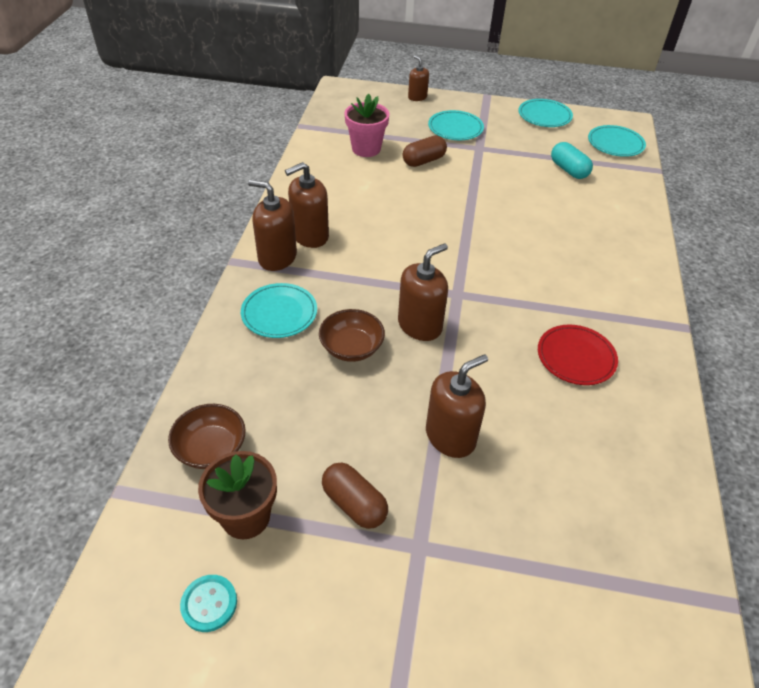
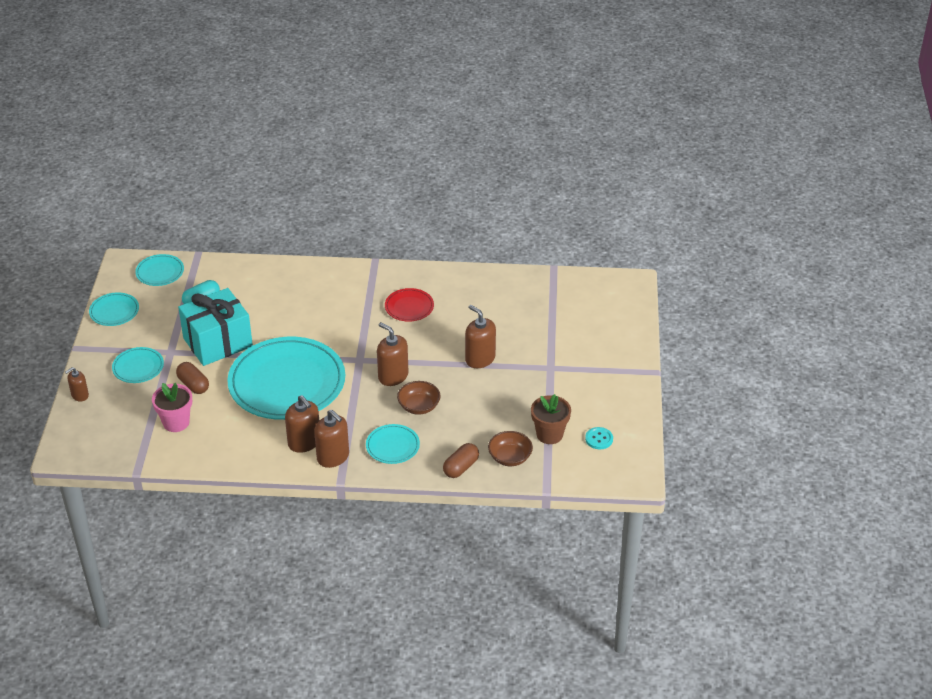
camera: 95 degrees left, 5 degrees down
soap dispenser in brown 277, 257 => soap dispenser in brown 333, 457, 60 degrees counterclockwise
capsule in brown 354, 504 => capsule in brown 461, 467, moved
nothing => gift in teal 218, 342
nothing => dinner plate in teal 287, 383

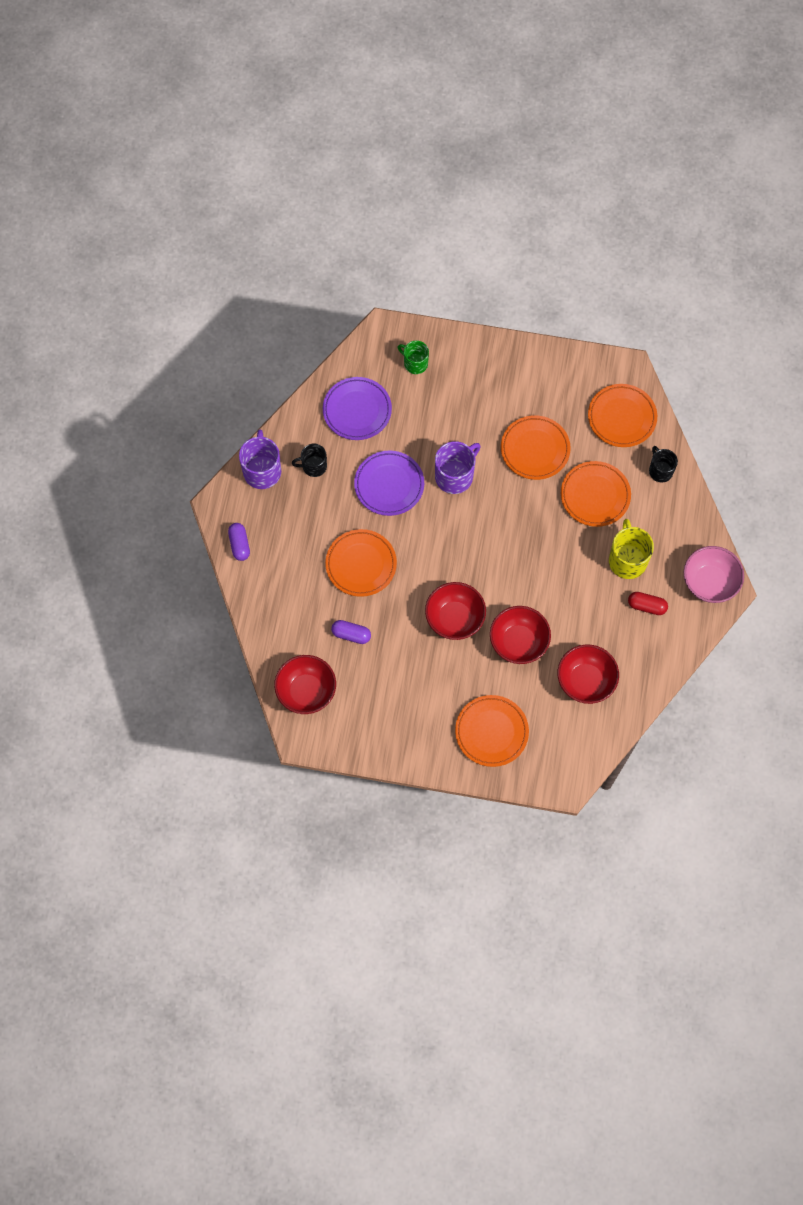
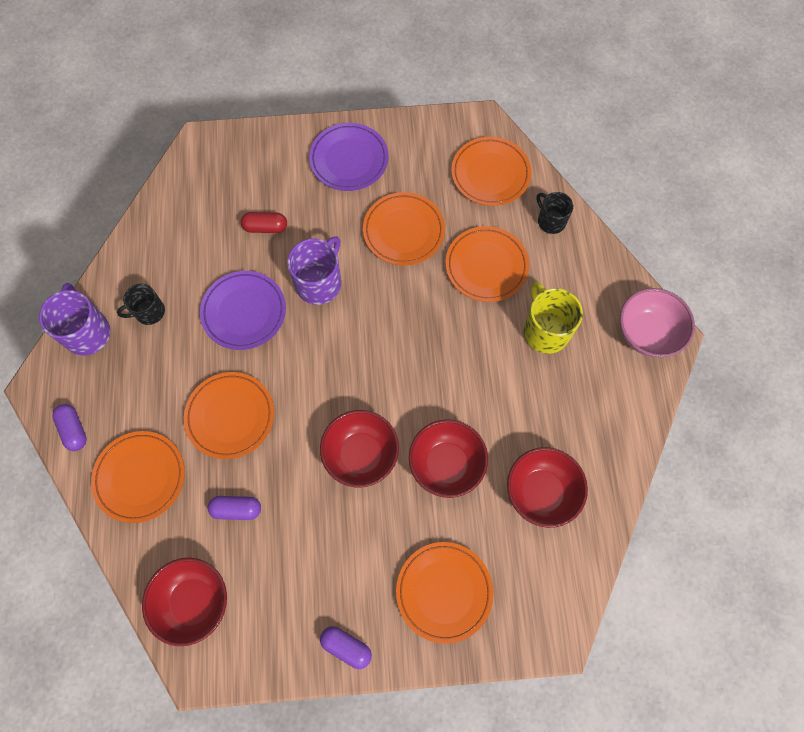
camera: 15 degrees left, 0 degrees up
mug in leaf-green 415, 363 => nothing
dinner plate in purple 357, 410 => dinner plate in purple 349, 160, moved
capsule in red 646, 606 => capsule in red 265, 227, moved
nothing => dinner plate in bright orange 140, 477
nothing => capsule in purple 346, 647

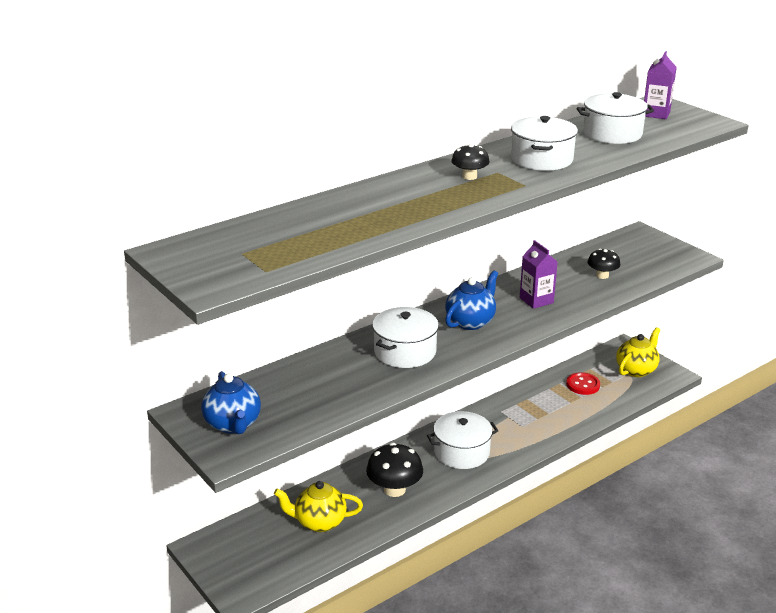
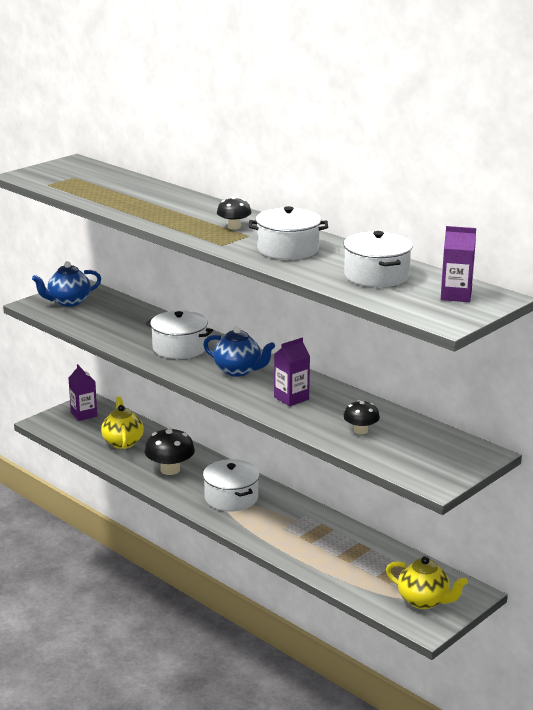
camera: 80 degrees right, 5 degrees down
shirt button in red 583, 385 => nothing
nothing => milk carton in purple 84, 414

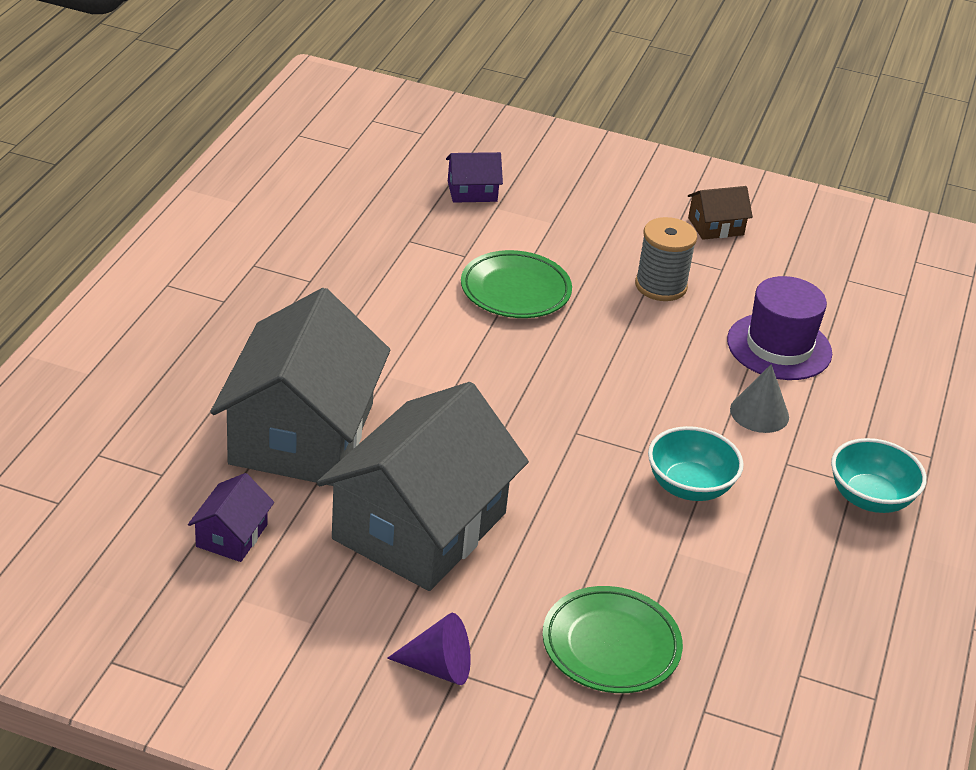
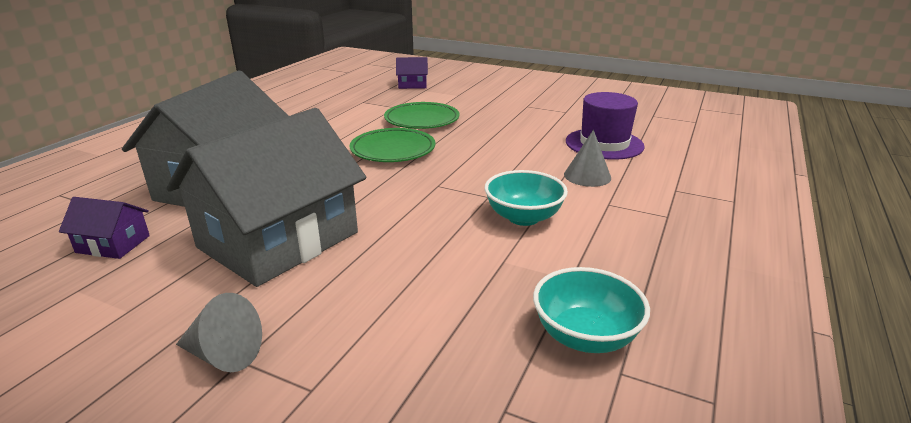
camera: 10 degrees right, 10 degrees down
house in brown 715, 226 => nothing
bobbin in grey 660, 286 => nothing
bowl in teal 870, 498 => bowl in teal 585, 336, moved
house in purple 232, 535 => house in purple 113, 244, 75 degrees clockwise
dinner plate in leaf-green 611, 645 => dinner plate in leaf-green 393, 150, moved
cone shape in purple 439, 667 => cone shape in grey 224, 354

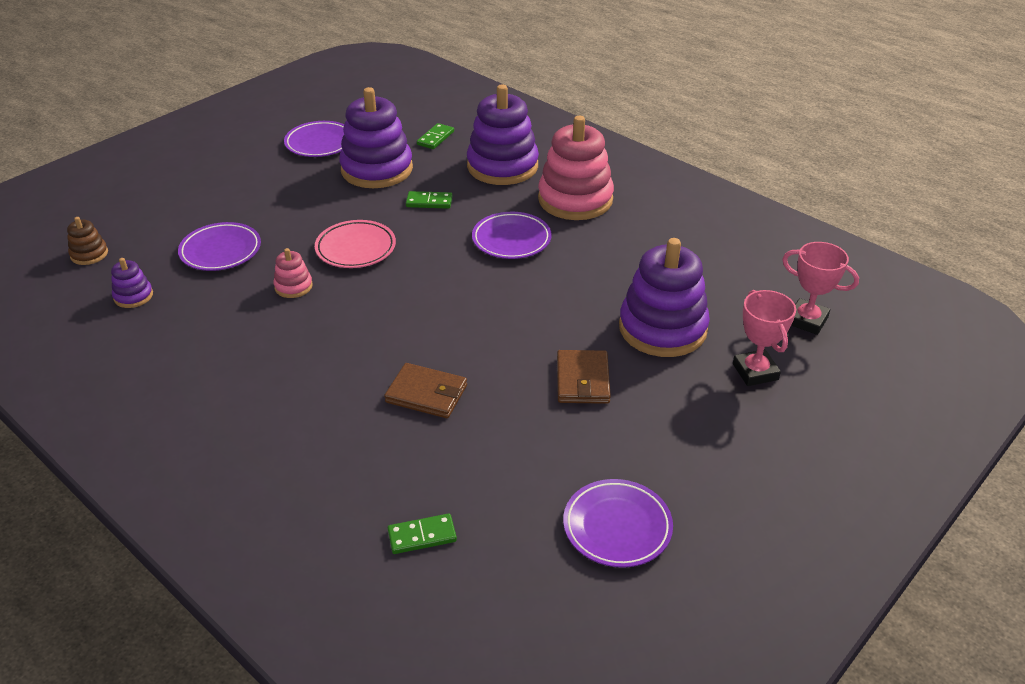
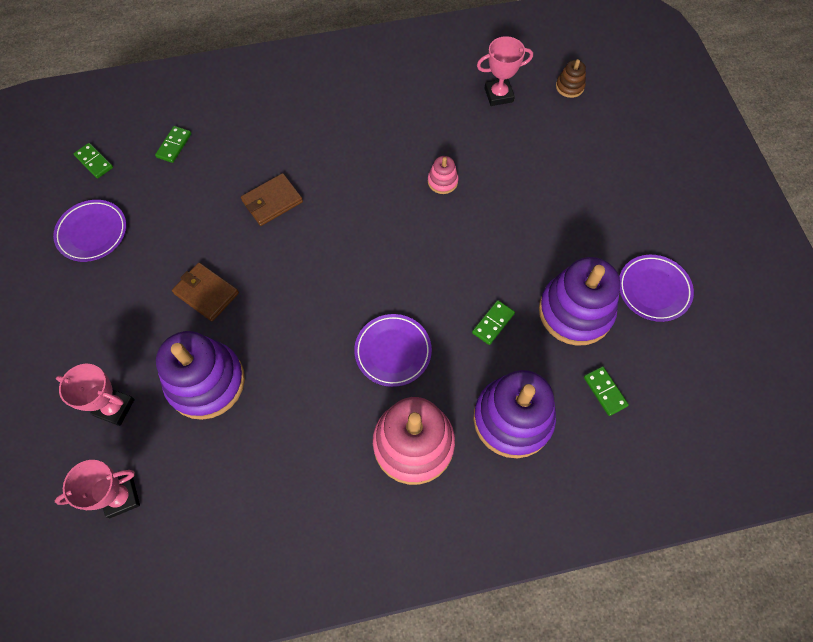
camera: 125 degrees right, 25 degrees up
dinner plate in rosy 356, 248 => nothing
dinner plate in purple 221, 251 => nothing
stacking toy in purple 133, 296 => award cup in rosy 498, 95
nothing => domino piece in leaf-green 94, 162

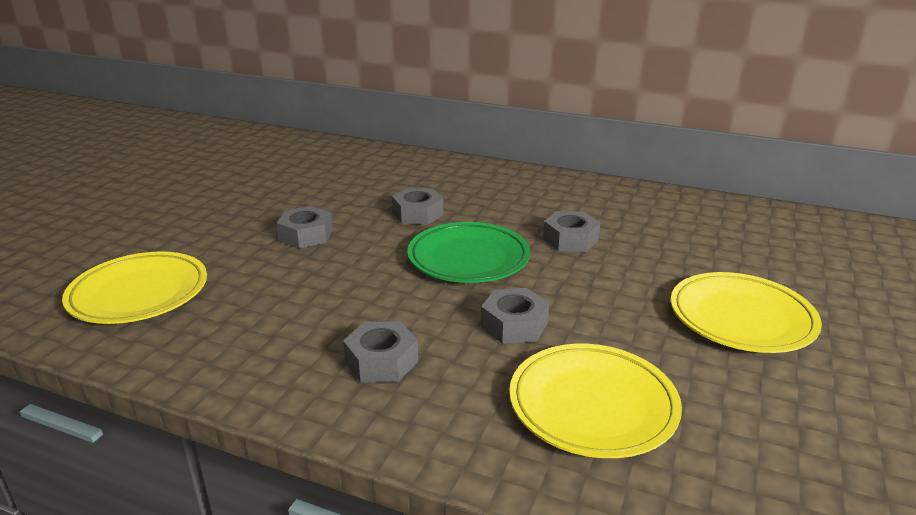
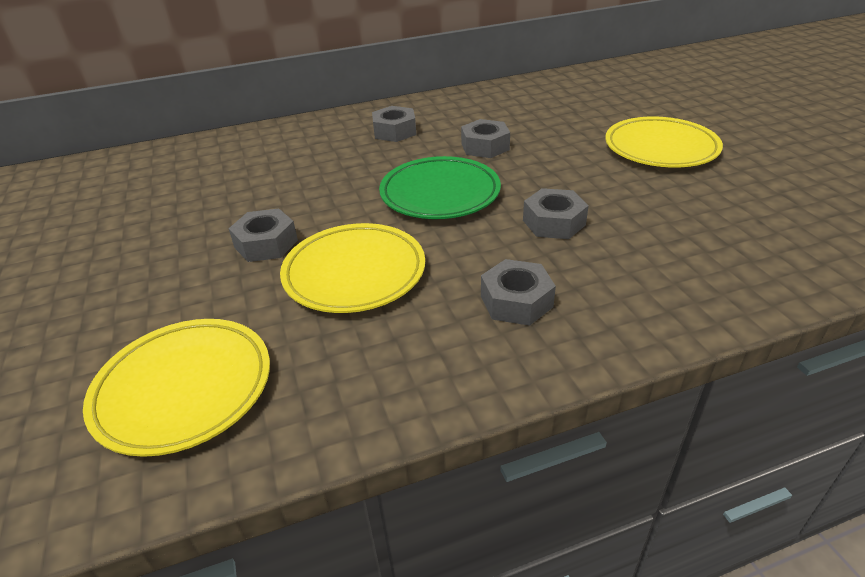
camera: 40 degrees left, 10 degrees up
nut in grey 417, 214 => nut in grey 394, 131, moved
dinner plate in bright yellow 592, 405 => dinner plate in bright yellow 354, 273, moved

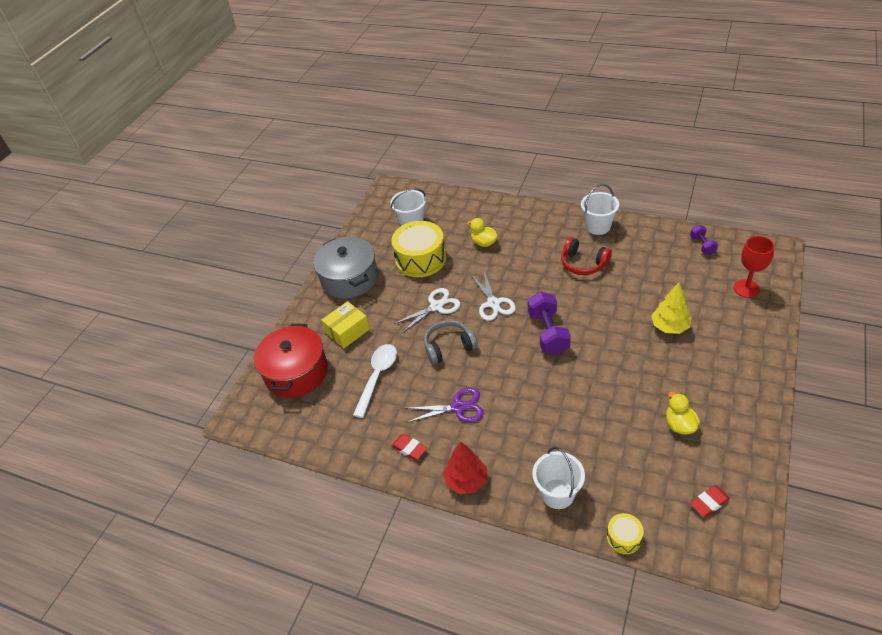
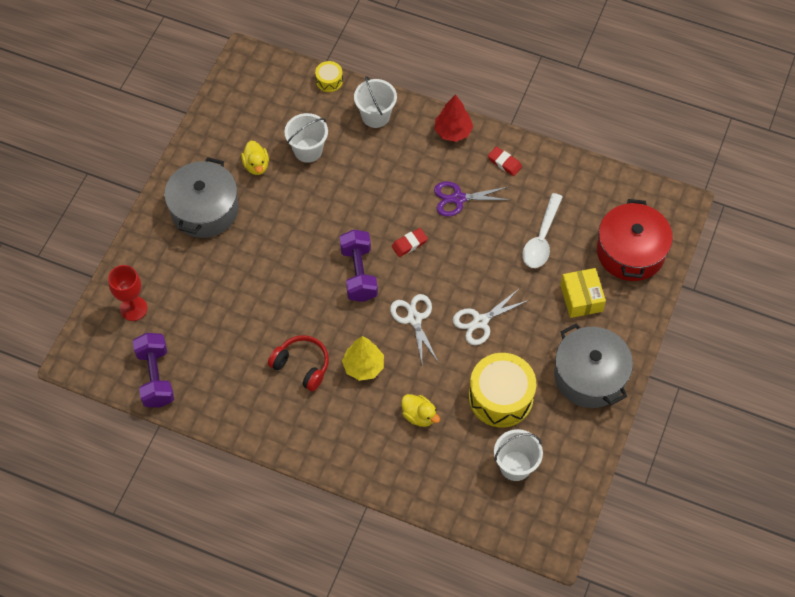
camera: 175 degrees right, 15 degrees up
sand bucket in white 598, 226 => sand bucket in white 308, 150, moved
free weight in purple 702, 245 => free weight in purple 156, 377, x1.82
toy tree in bright yellow 669, 327 => toy tree in bright yellow 363, 366, moved
parcel in bright yellow 347, 331 => parcel in bright yellow 581, 298, 60 degrees counterclockwise
headphones in grey 449, 347 => nothing
eraser in red 709, 502 => eraser in red 409, 244, moved
nothing => stockpot in grey 204, 209

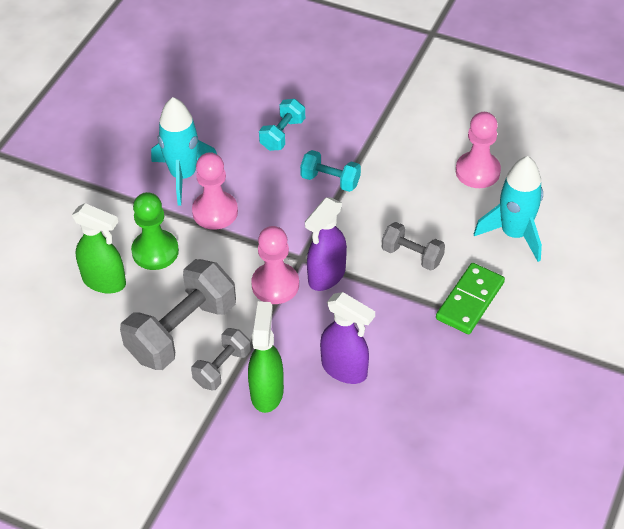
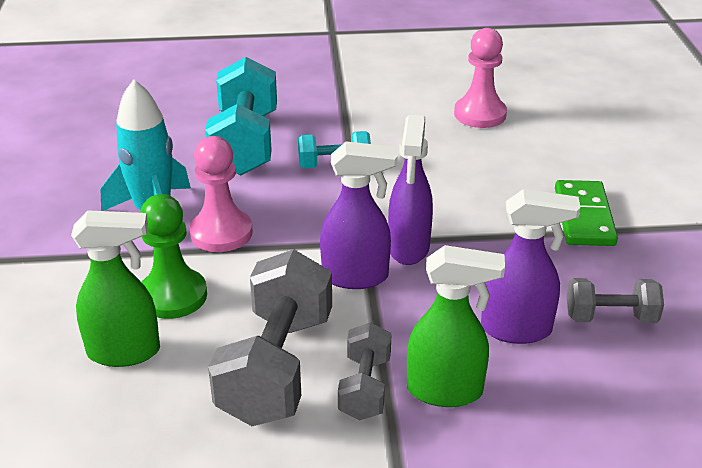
camera: 30 degrees left, 15 degrees down
free weight in teal 282, 134 => free weight in teal 245, 143, x1.87
spaceship in teal 514, 233 => nothing
free weight in grey 412, 255 => free weight in grey 610, 317, moved
chess pawn in rosy 275, 285 => spray cleaner in purple 356, 277
spray cleaner in leaf-green 267, 391 => spray cleaner in leaf-green 445, 391, 120 degrees clockwise

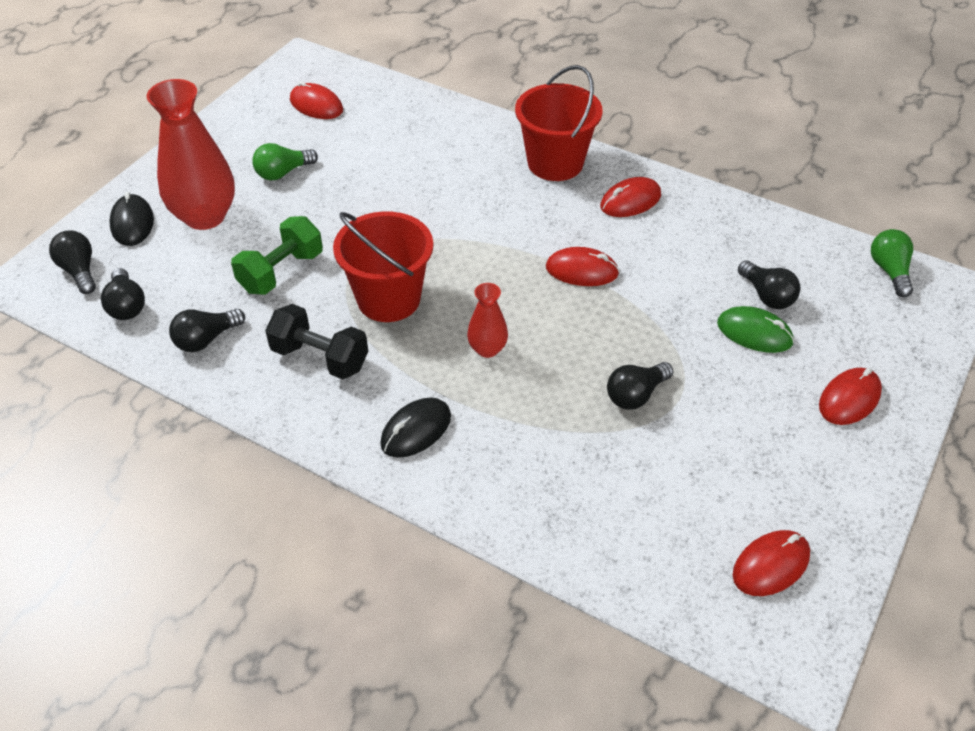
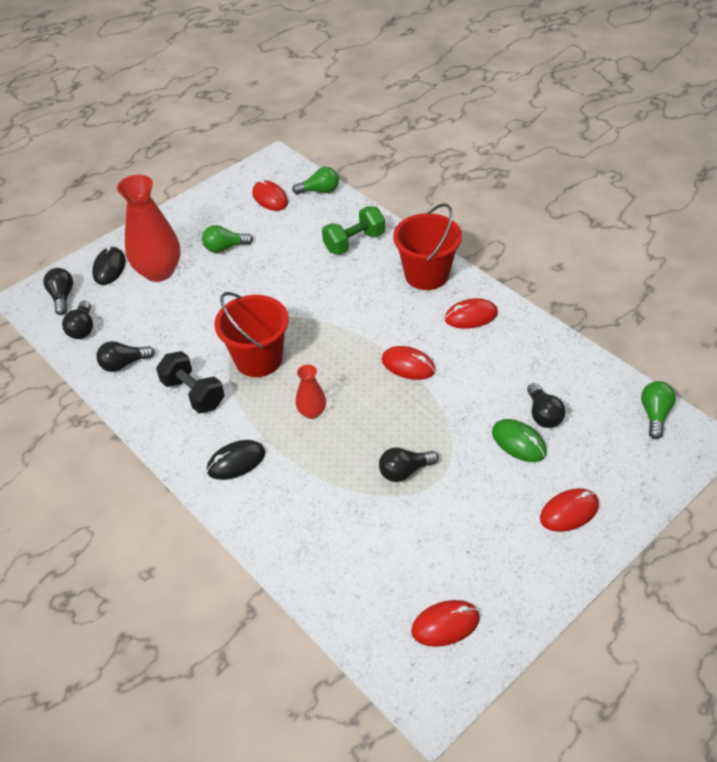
camera: 20 degrees right, 0 degrees up
free weight in leaf-green 281, 272 => free weight in leaf-green 354, 242, moved
nothing => bulb in leaf-green 319, 191

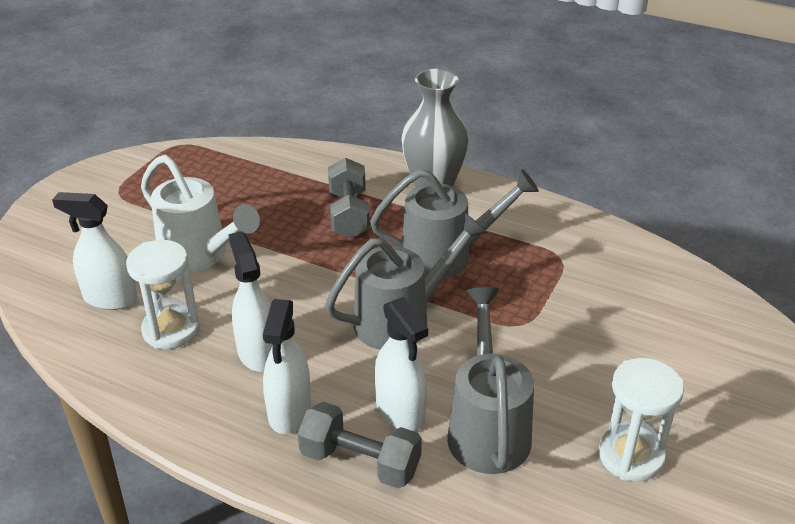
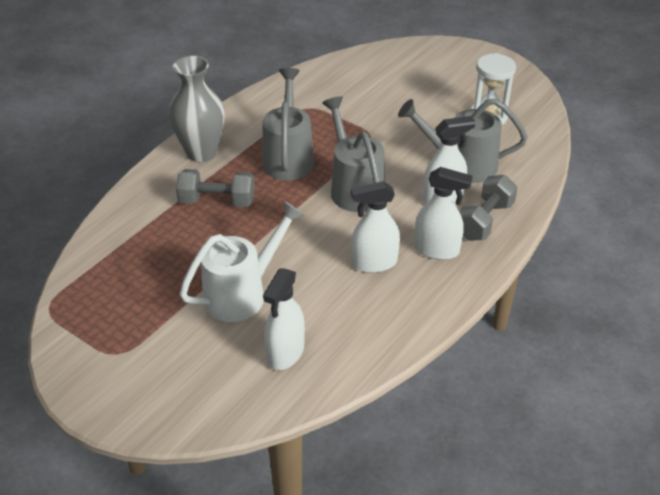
camera: 80 degrees left, 5 degrees up
sandglass in white 171, 330 => nothing

